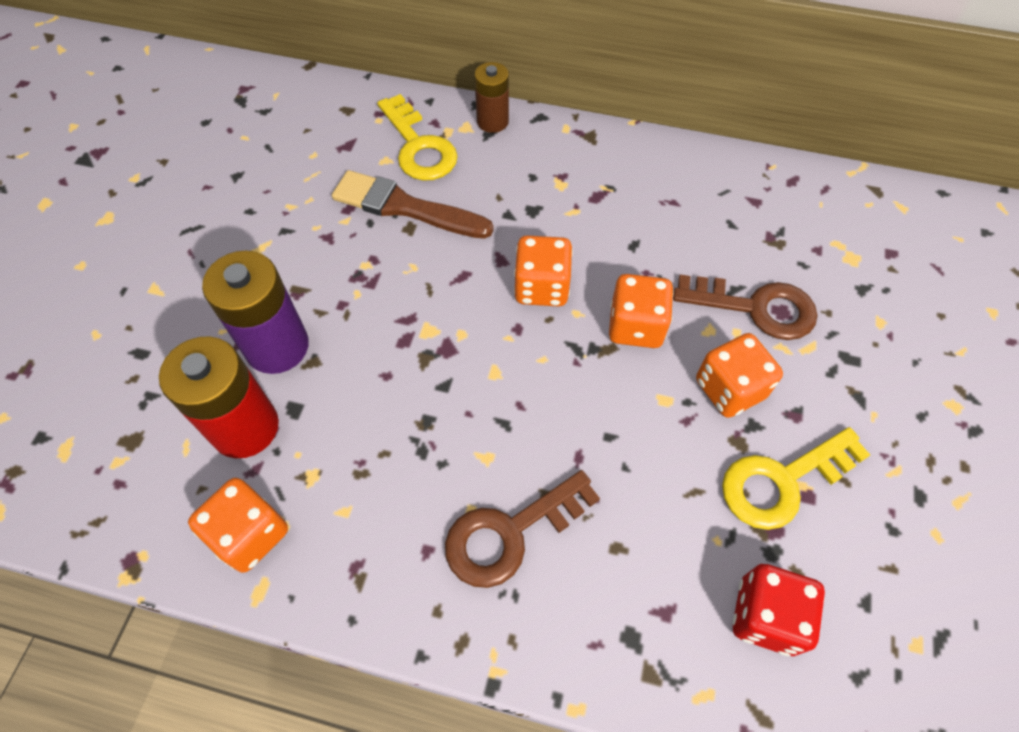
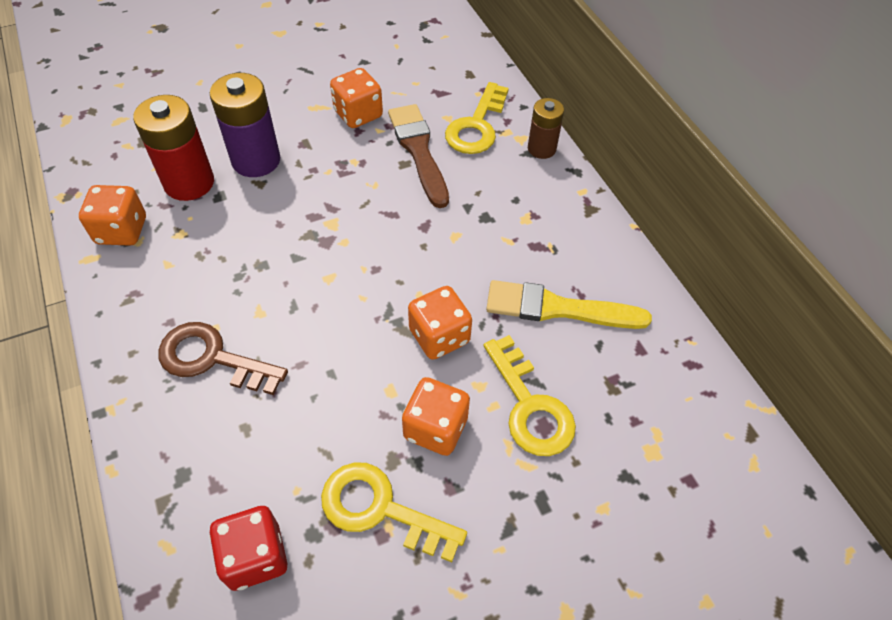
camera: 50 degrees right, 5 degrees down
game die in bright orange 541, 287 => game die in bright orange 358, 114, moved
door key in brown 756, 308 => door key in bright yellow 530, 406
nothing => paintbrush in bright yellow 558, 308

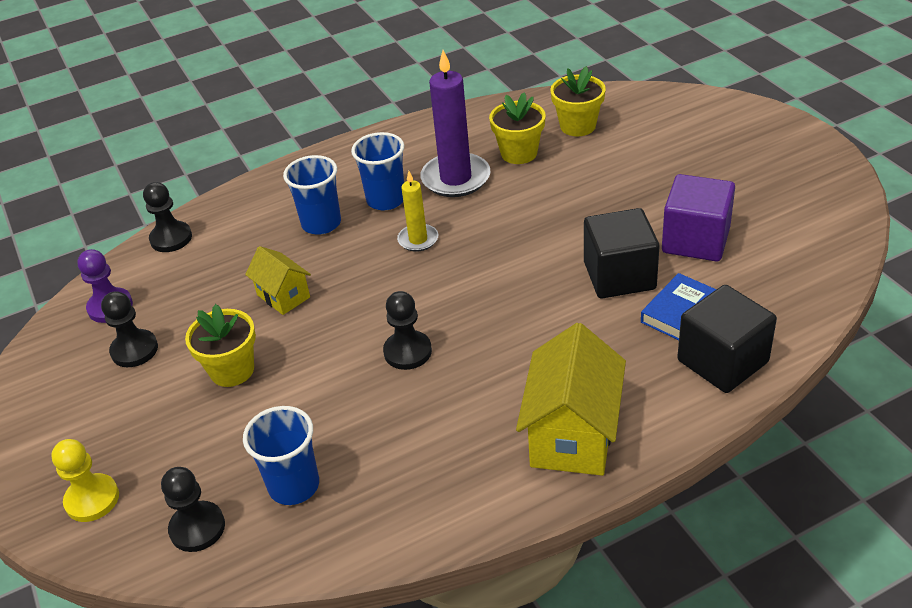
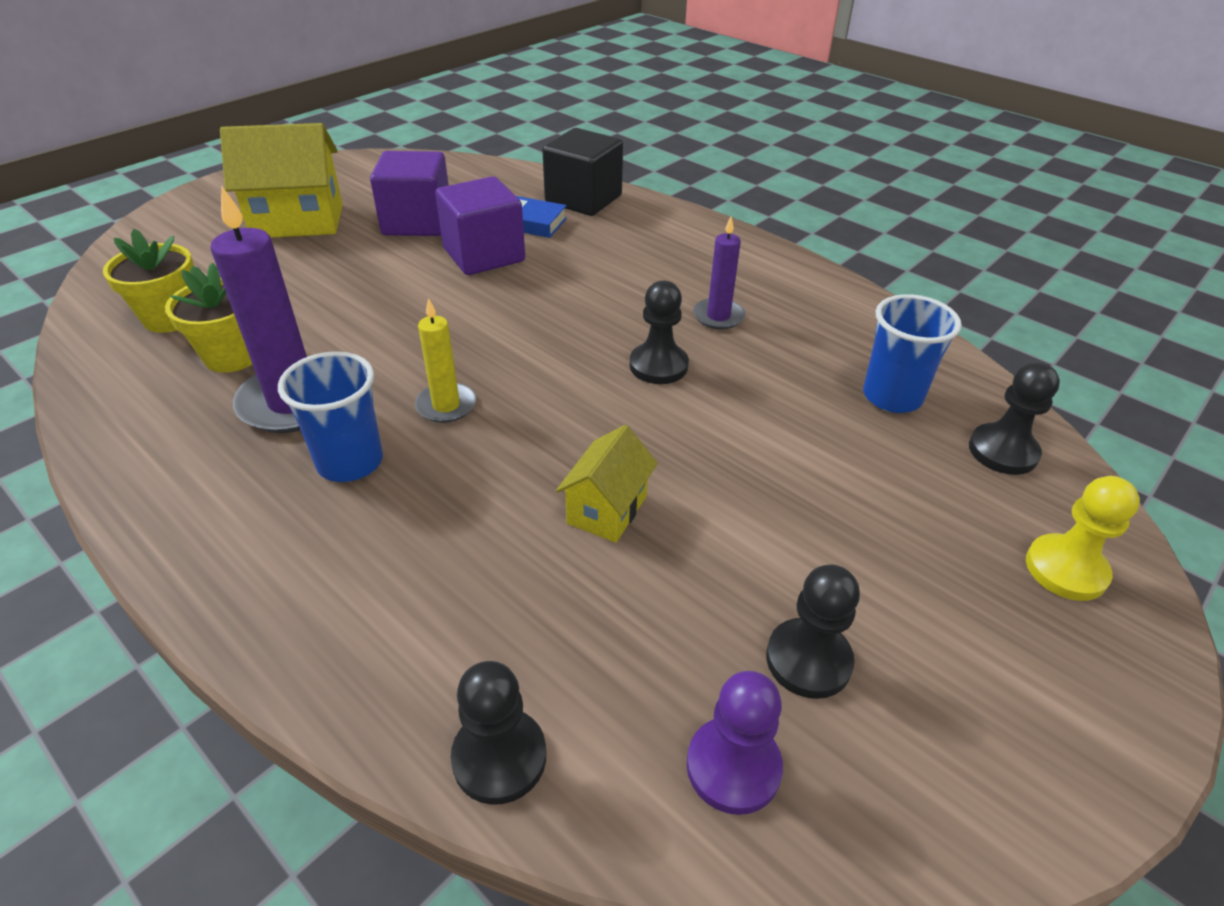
camera: 115 degrees left, 0 degrees up
cup in cobalt 321, 223 => nothing
cube in jet-black 619, 276 => cube in purple 484, 255
flower pot in bright yellow 232, 370 => nothing
house in bright yellow 572, 435 => house in bright yellow 298, 221, moved
nothing => candle in purple 718, 316

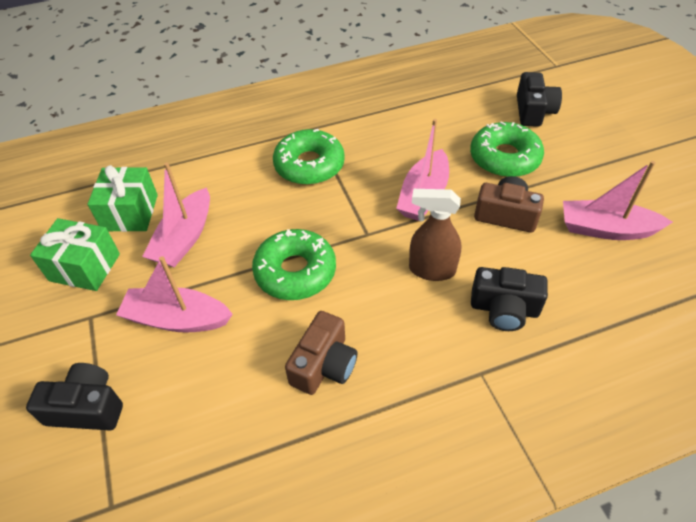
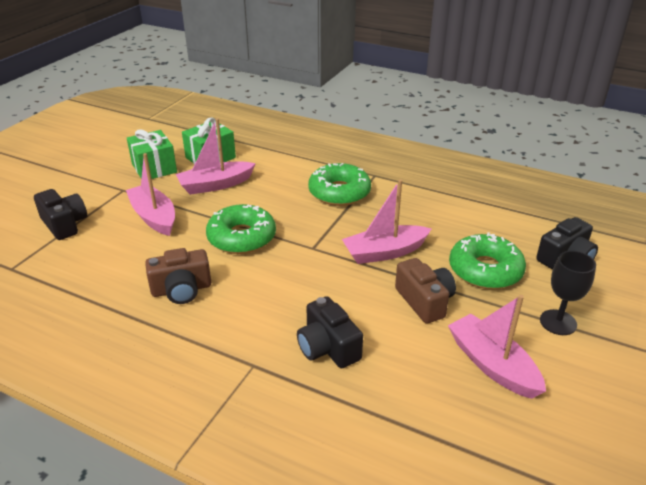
camera: 45 degrees right, 15 degrees down
spray cleaner in brown 431, 270 => nothing
nothing => chalice in jet-black 558, 322

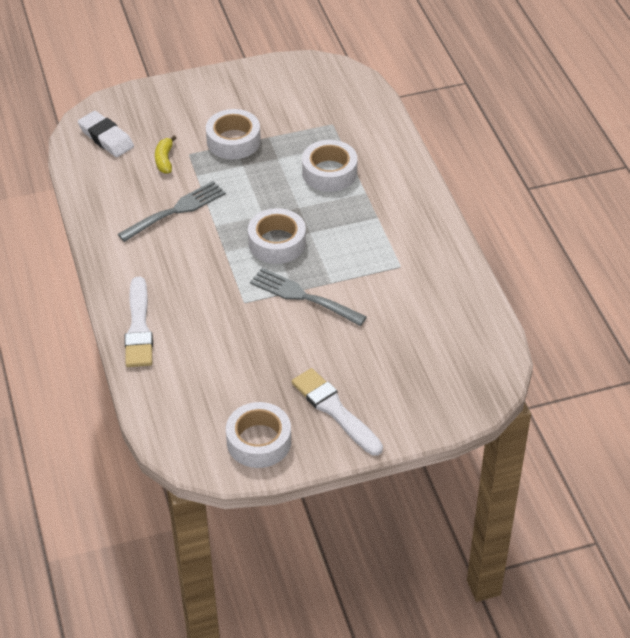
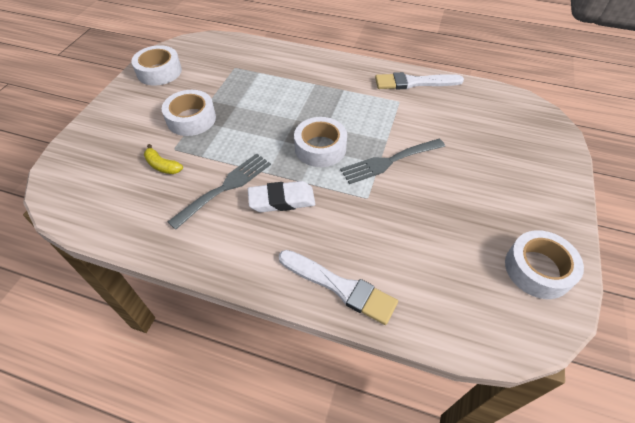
camera: 55 degrees left, 5 degrees up
eraser in white 106, 138 => eraser in white 282, 200, moved
tape in white 329, 172 => tape in white 159, 71, moved
table fork in grey 176, 210 => table fork in grey 225, 187, 45 degrees clockwise
paintbrush in white 335, 410 => paintbrush in white 414, 82, moved

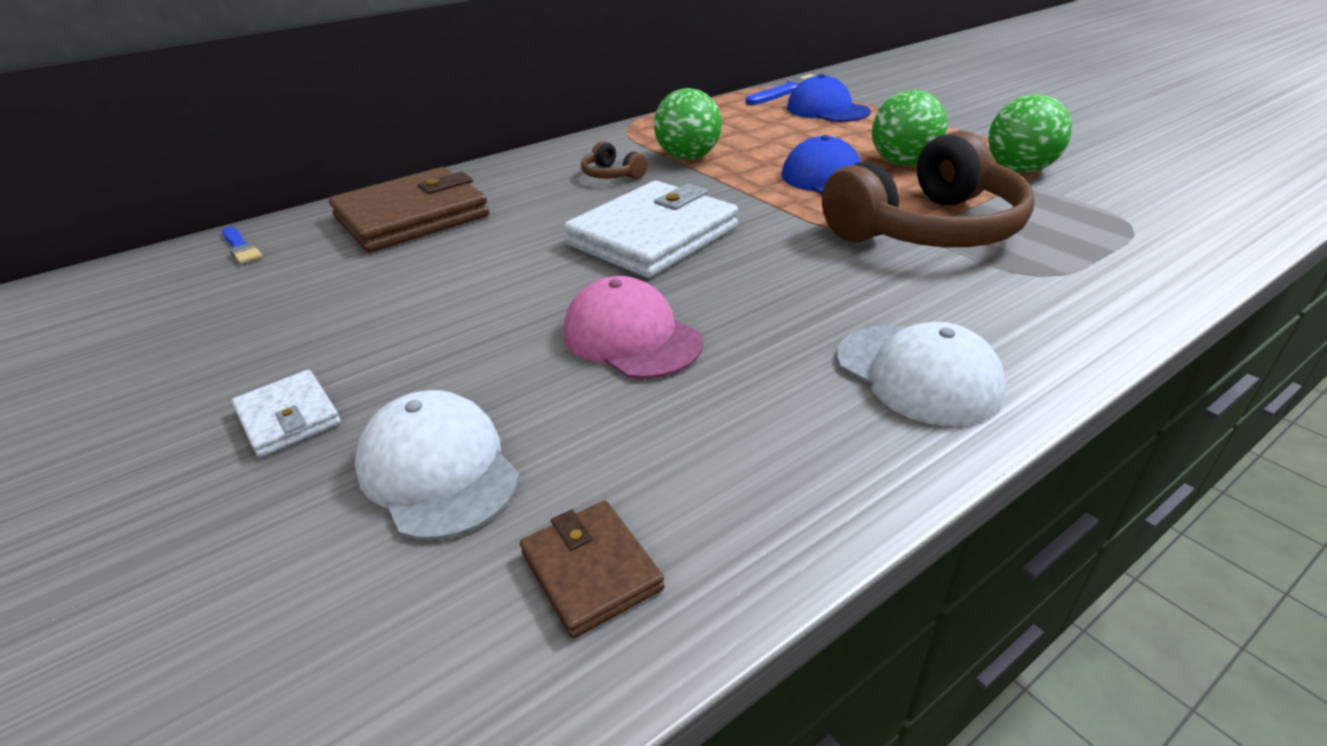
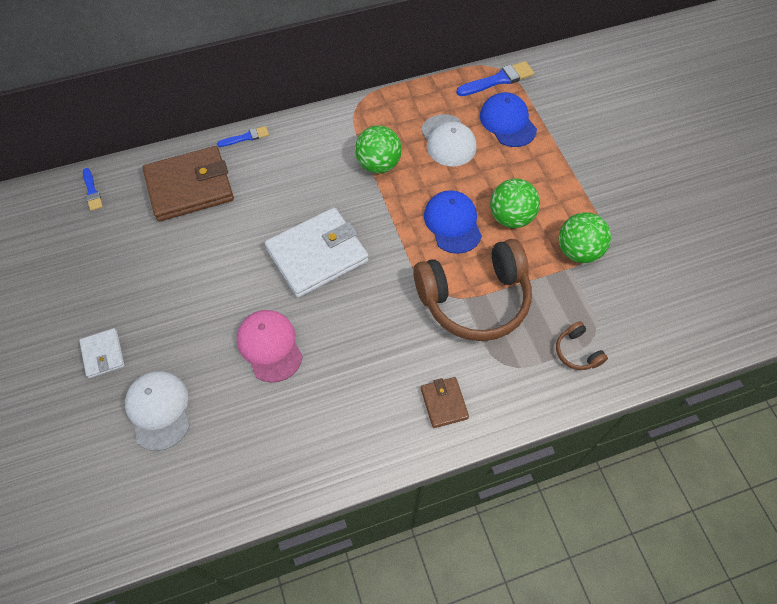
camera: 15 degrees right, 25 degrees up
headphones in brown 612, 175 => headphones in brown 577, 352, moved
baseball cap in white 917, 374 => baseball cap in white 448, 141, moved
billfold in brown 591, 571 => billfold in brown 444, 403, moved
nothing => paintbrush in cobalt 246, 137

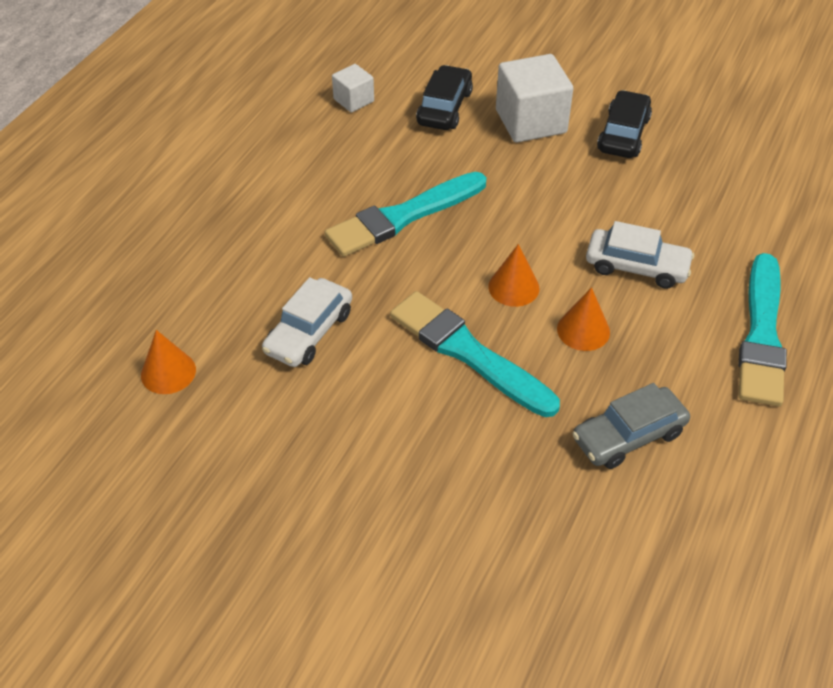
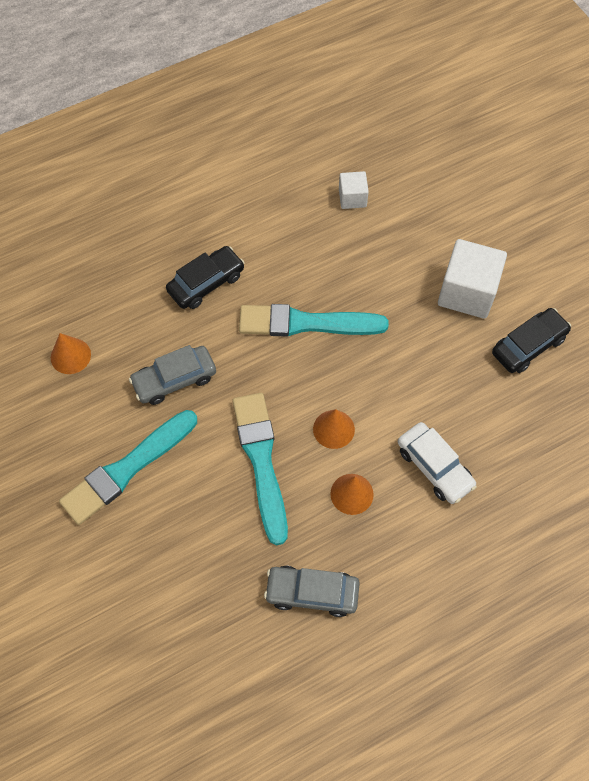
camera: 35 degrees right, 15 degrees up
car in jet-black 444, 108 => car in jet-black 206, 283, moved
paintbrush in teal 762, 335 => paintbrush in teal 127, 469, moved
car in white 309, 332 => car in grey 174, 379

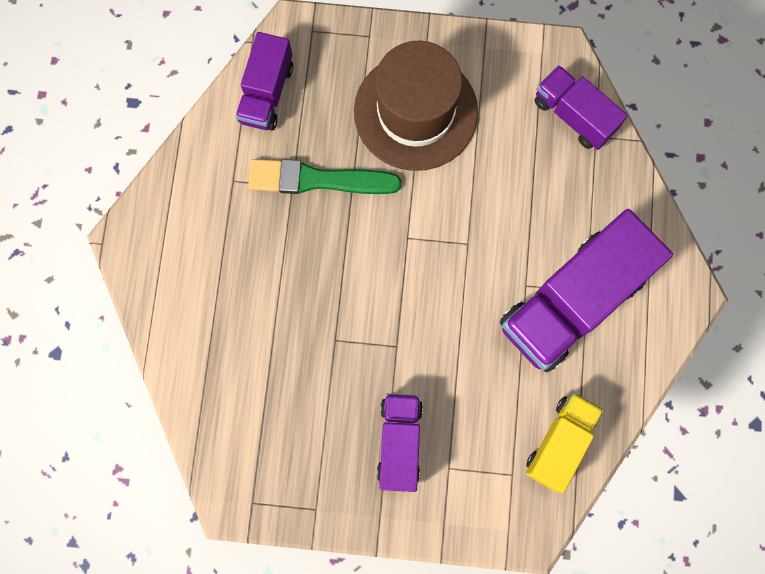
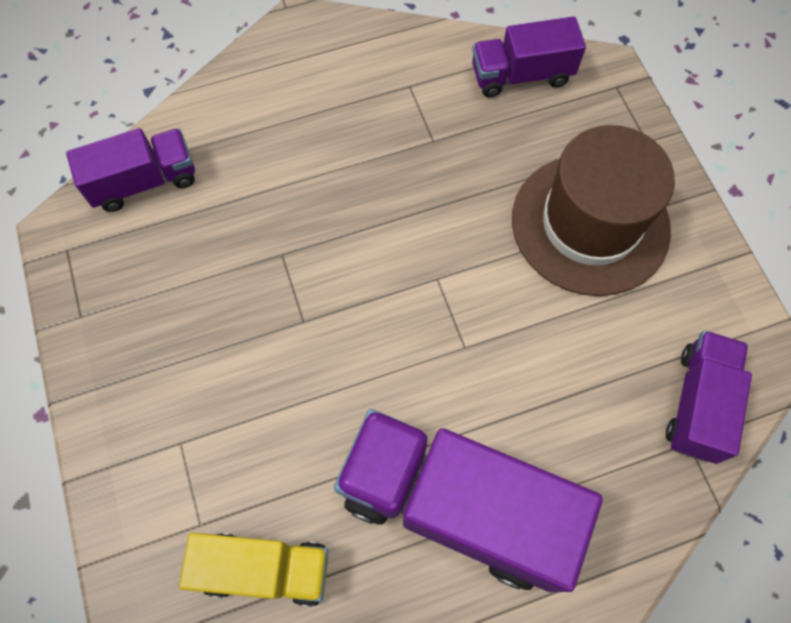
camera: 65 degrees right, 10 degrees down
paintbrush in leaf-green 318, 180 => nothing
lorry in purple 399, 442 => lorry in purple 144, 182, moved

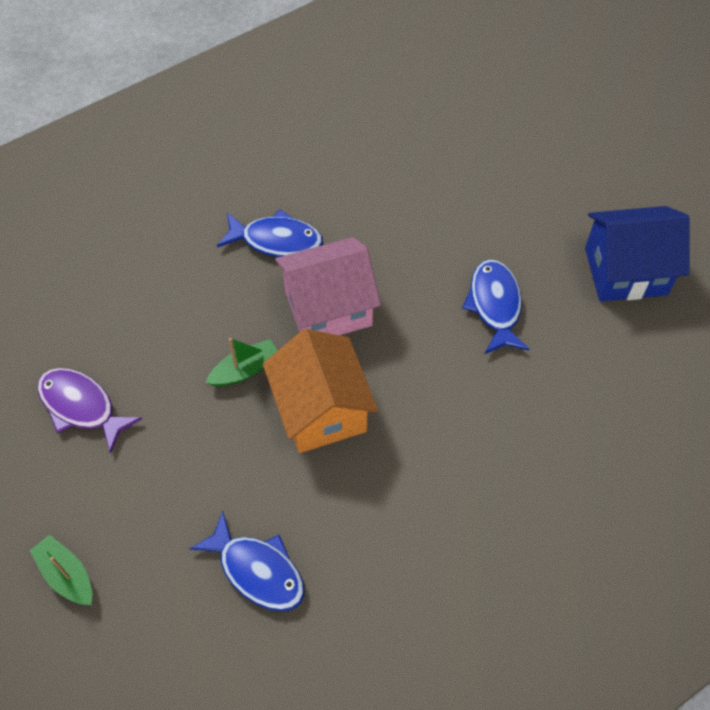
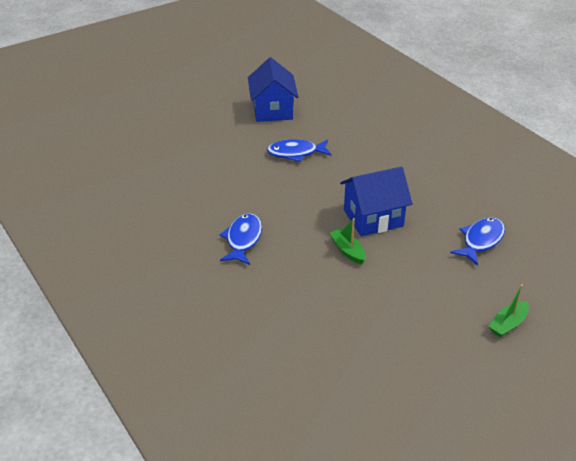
camera: 90 degrees left, 20 degrees down
house in rosy 328, 308 => nothing
house in bright orange 321, 410 => house in cobalt 373, 218
fish figure in purple 81, 407 => nothing

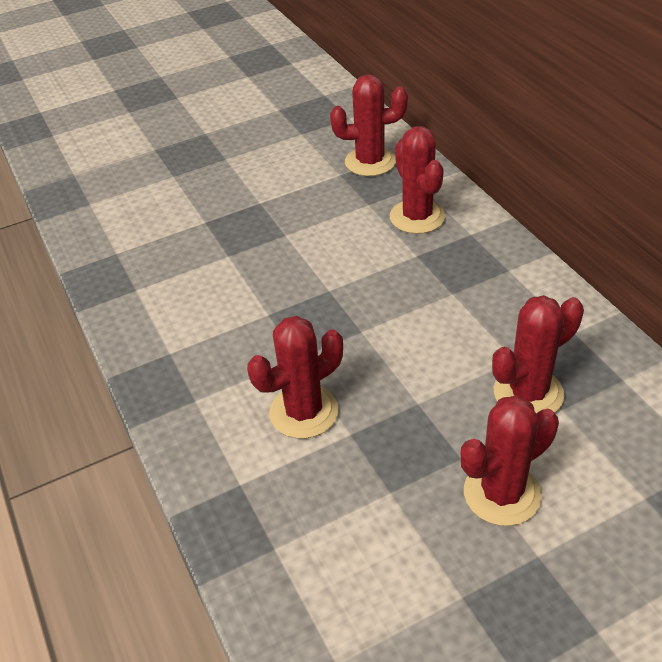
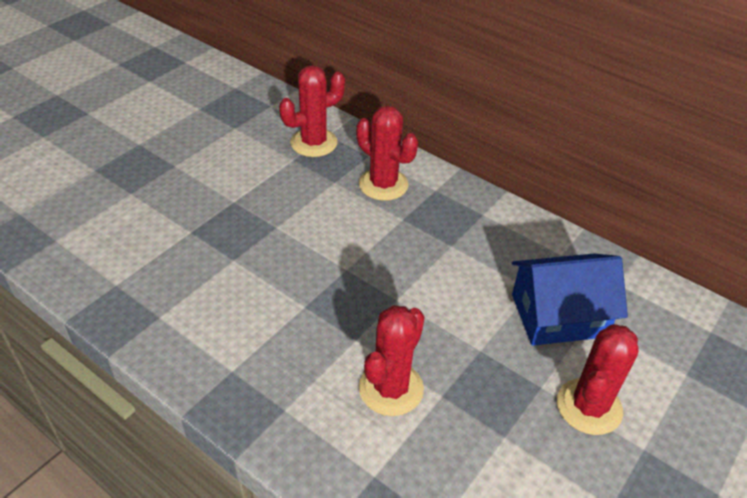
camera: 30 degrees left, 0 degrees up
saguaro cactus in red 528, 393 => house in cobalt 558, 315

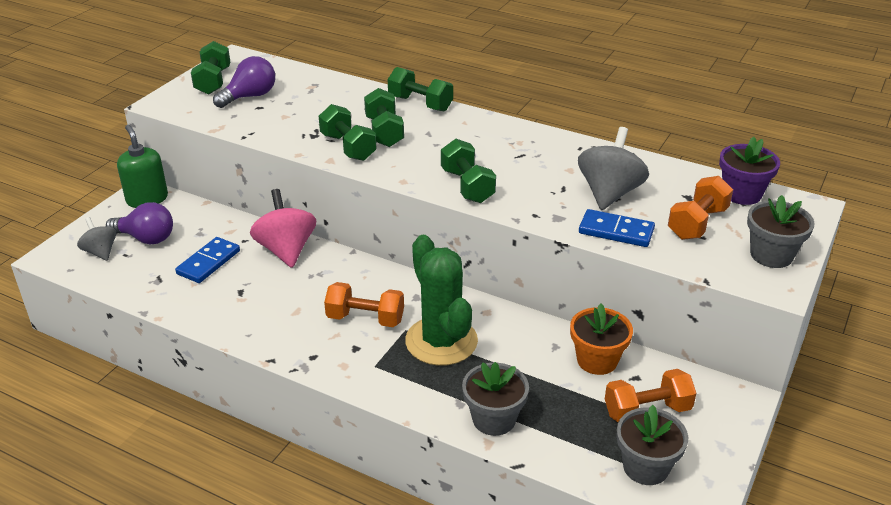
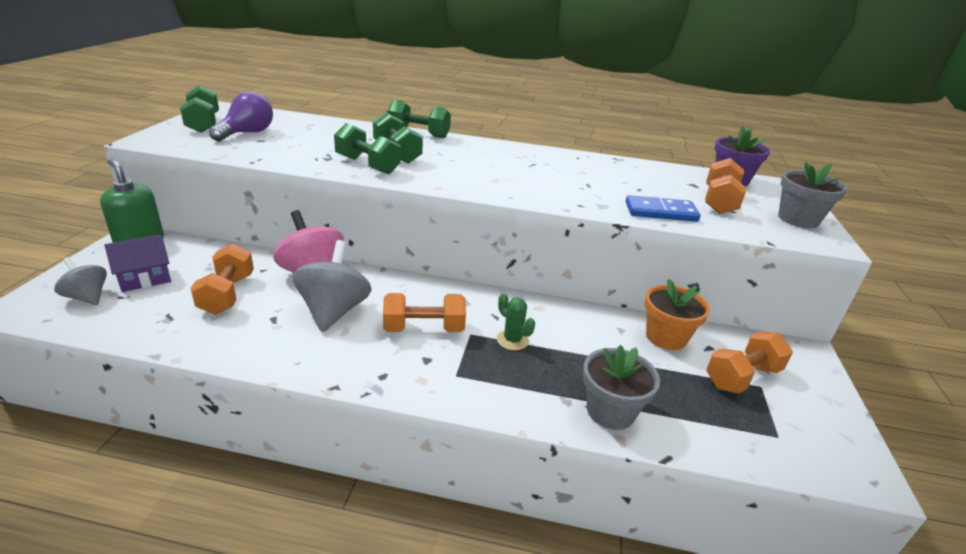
camera: 20 degrees left, 5 degrees down
spinning top in grey 609, 193 => spinning top in grey 334, 311, moved
free weight in leaf-green 467, 186 => nothing
bulb in purple 146, 238 => house in purple 145, 278
saguaro cactus in leaf-green 441, 341 => saguaro cactus in leaf-green 512, 340, x0.42
domino piece in cobalt 208, 262 => free weight in bright orange 227, 294
flower pot in grey 645, 467 => nothing

